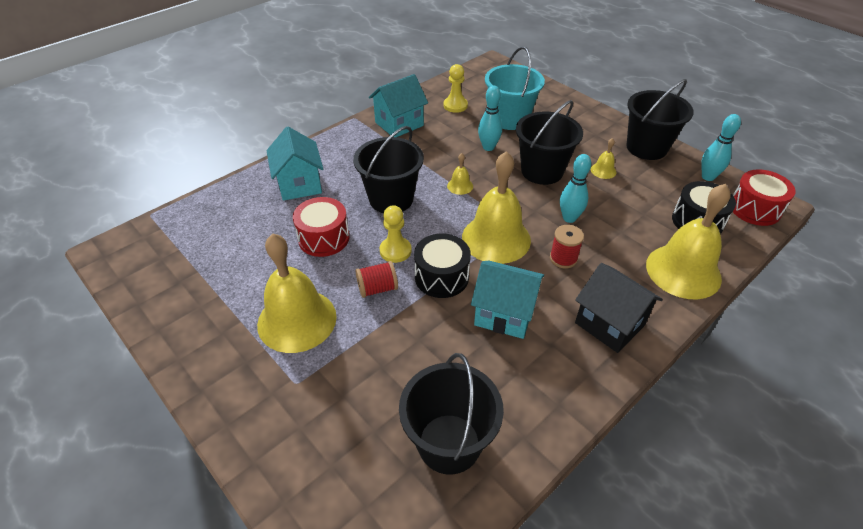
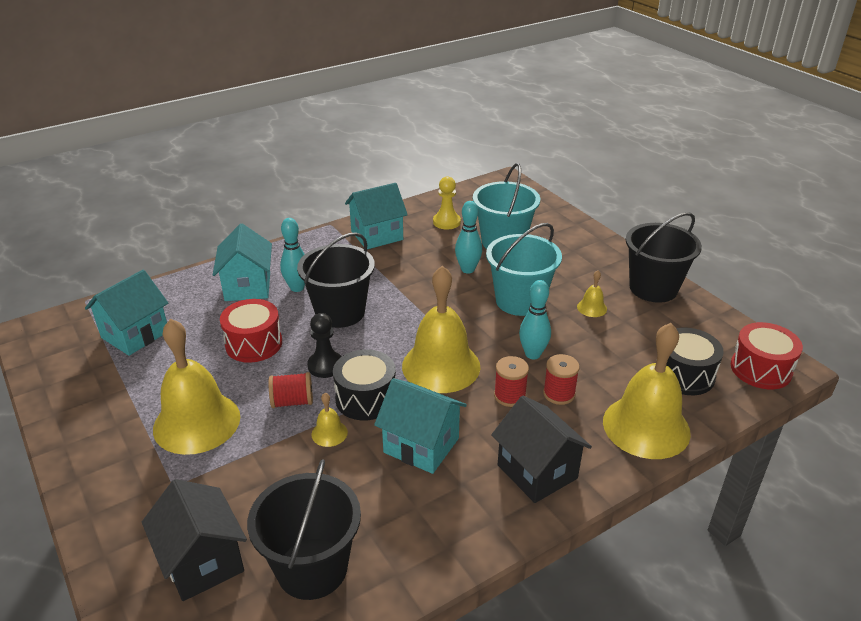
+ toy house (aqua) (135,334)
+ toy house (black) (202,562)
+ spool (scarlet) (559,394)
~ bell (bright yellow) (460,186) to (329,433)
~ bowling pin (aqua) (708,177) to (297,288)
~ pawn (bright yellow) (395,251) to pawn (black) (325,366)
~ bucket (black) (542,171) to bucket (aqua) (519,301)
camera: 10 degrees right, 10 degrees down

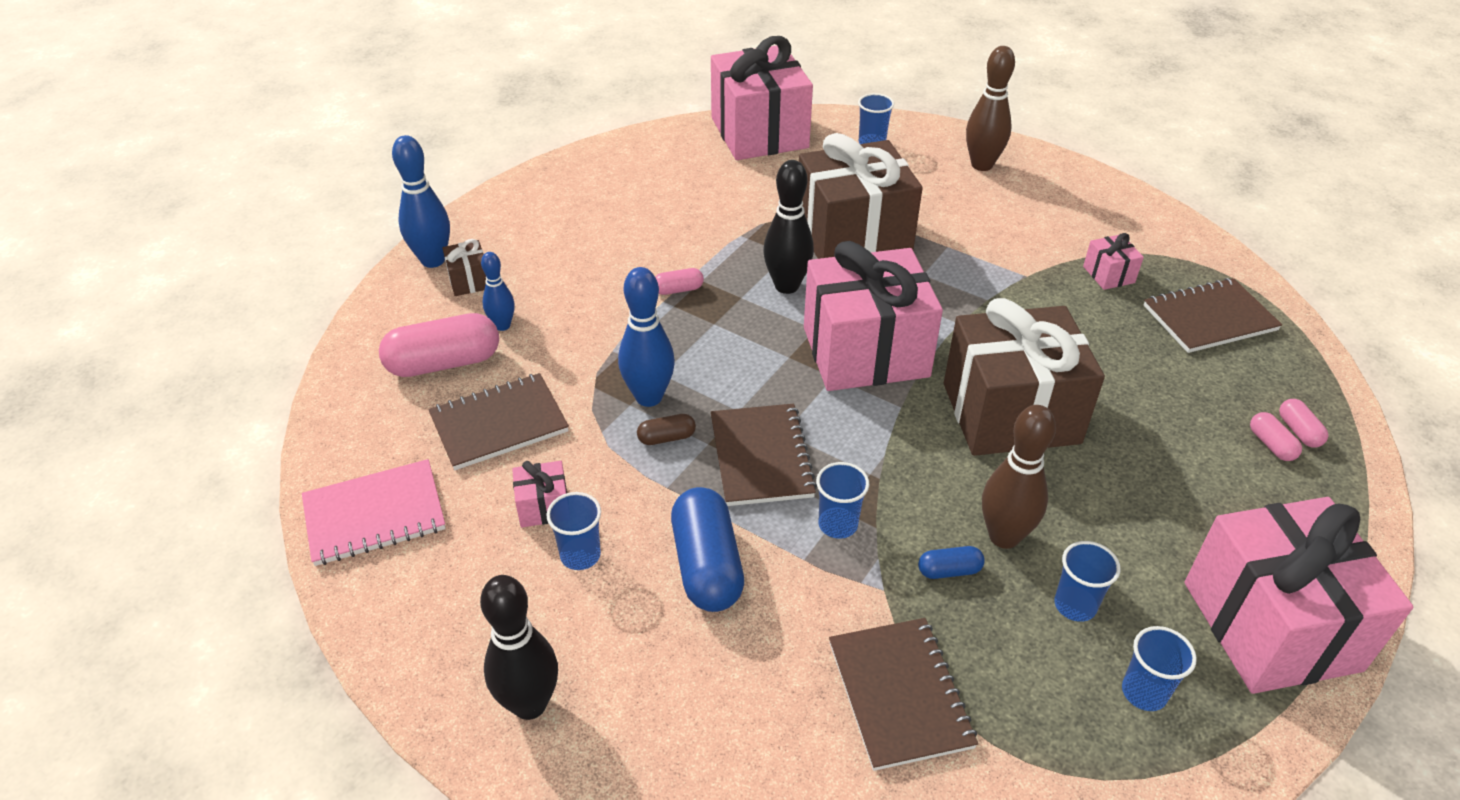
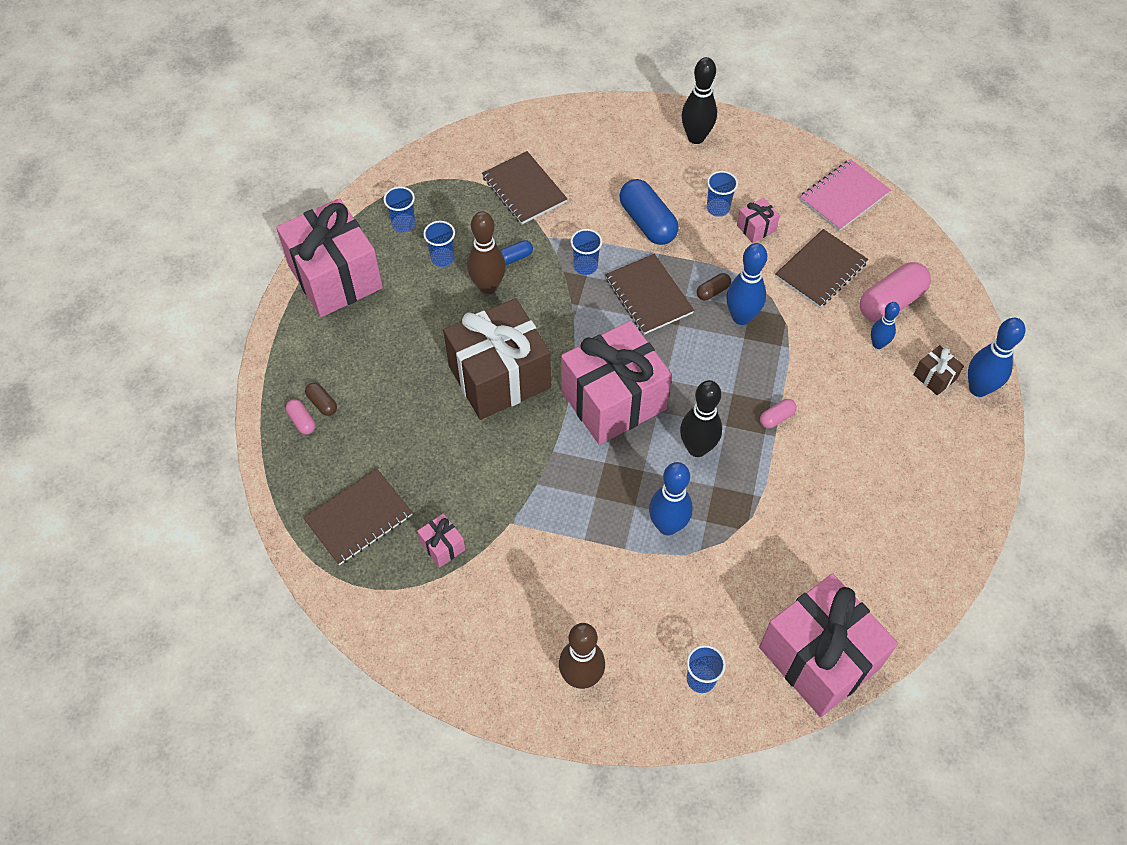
~ present (dark brown) (853,236) to bowling pin (royal blue) (667,526)
~ capsule (rose-pink) (1271,445) to capsule (dark brown) (322,403)
camera: 160 degrees right, 15 degrees up

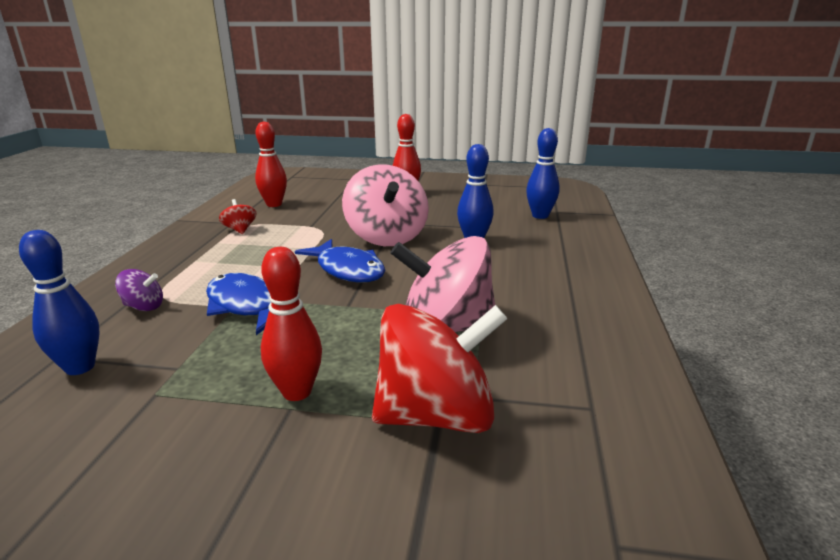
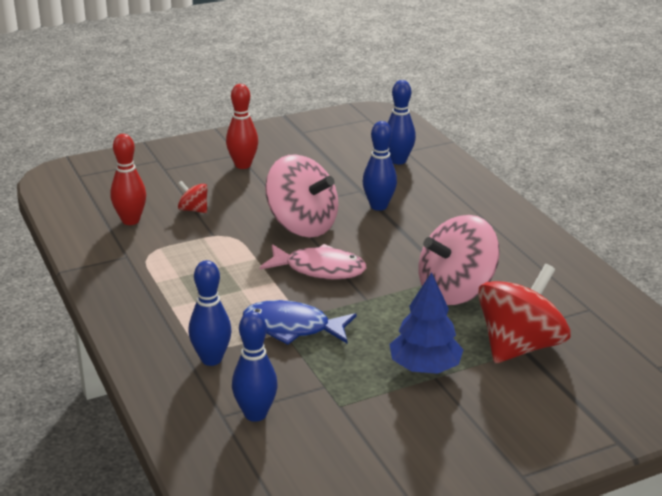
~ toy top (scarlet) (240,230) to (193,210)
~ toy top (royal purple) (144,307) to bowling pin (royal blue) (211,359)
~ bowling pin (scarlet) (297,392) to toy tree (royal blue) (425,367)
~ fish figure (royal blue) (347,270) to fish figure (rose-pink) (319,269)
camera: 35 degrees left, 5 degrees up

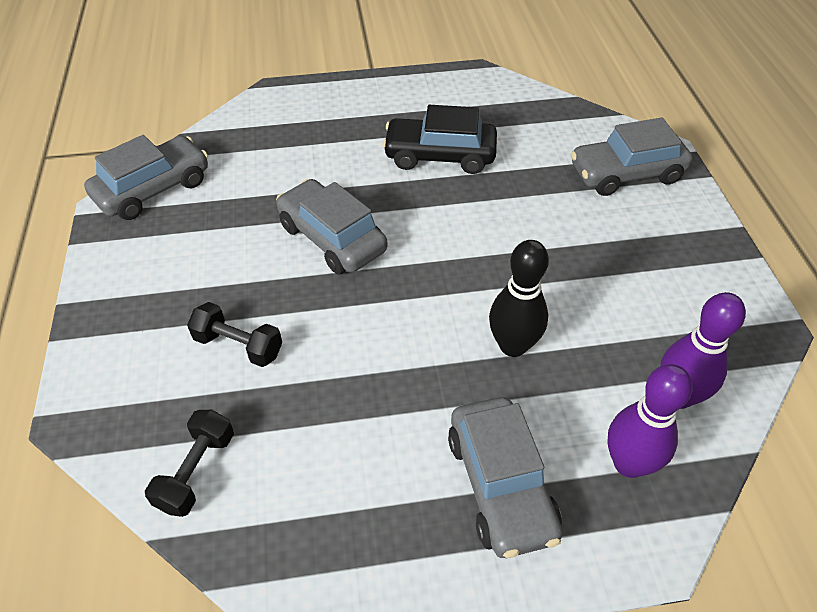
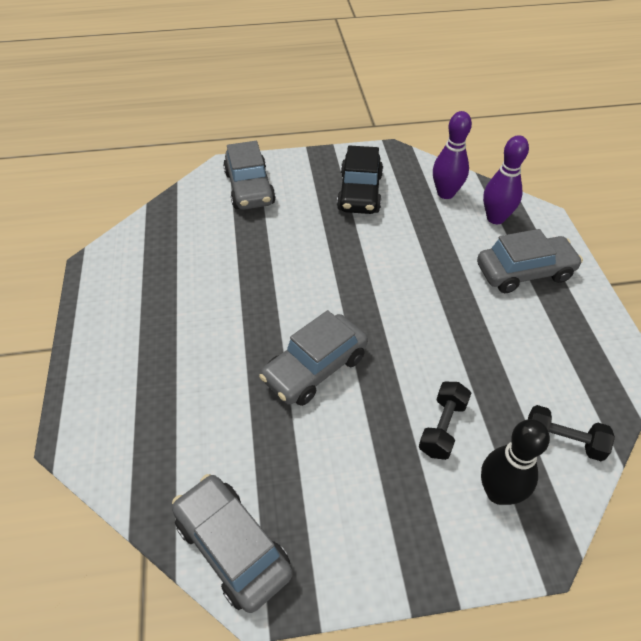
~ toy car (black) (440,156) to (360,192)
~ bowling pin (black) (513,345) to (498,492)
camera: 90 degrees left, 0 degrees up

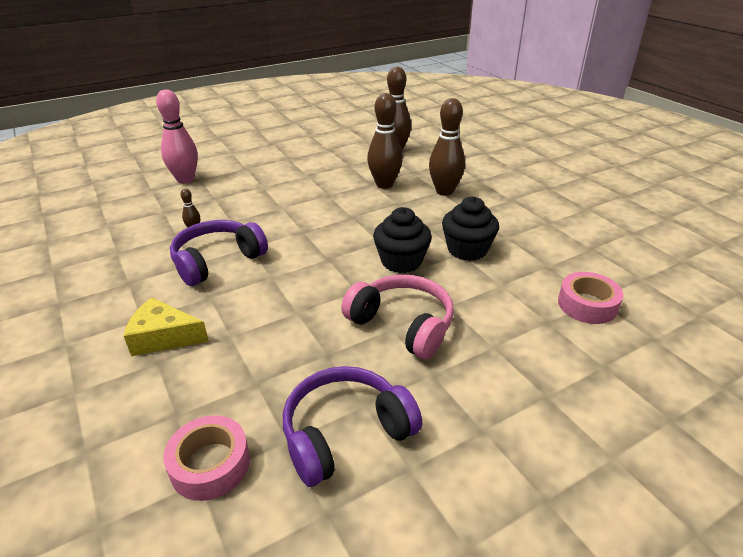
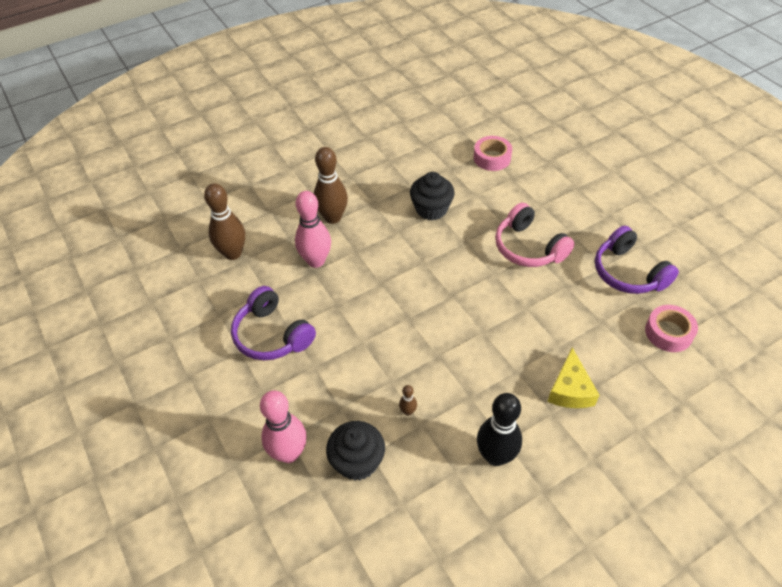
+ bowling pin (black) (495,456)
~ headset (royal purple) (217,261) to (272,335)
~ fairy cake (black) (401,261) to (357,461)
~ bowling pin (dark brown) (384,184) to bowling pin (rose-pink) (316,261)
~ headset (rose-pink) (402,325) = (528,248) 75 degrees counterclockwise
camera: 90 degrees left, 15 degrees up

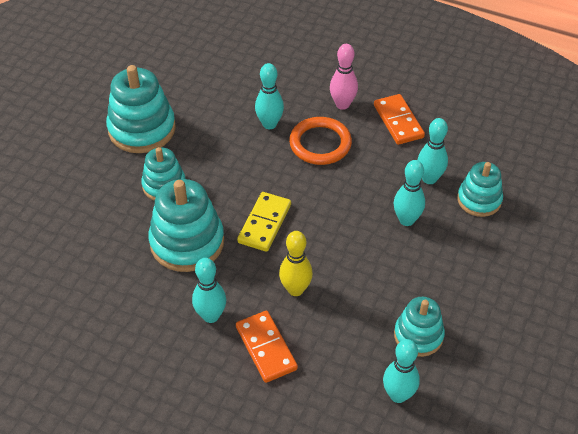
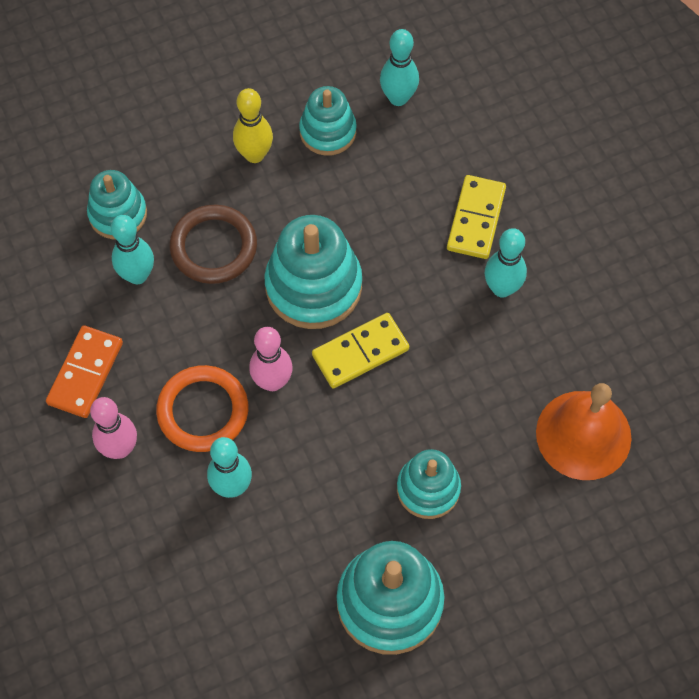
+ bowling pin (rose-pink) (272,381)
+ bell (orange-coloured) (583,435)
~ stacking toy (aqua) (187,242) to (313,286)
~ bowling pin (bright yellow) (295,289) to (254,155)
~ bowling pin (aqua) (406,220) to ring (dark brown) (213,247)
~ domino (orange-coloured) (266,348) to domino (bright yellow) (476,219)
camera: 140 degrees left, 15 degrees up

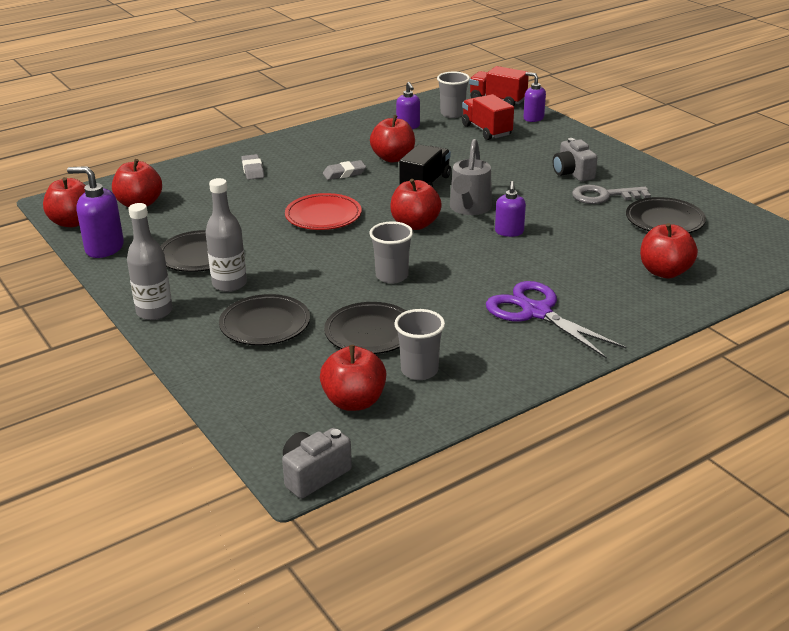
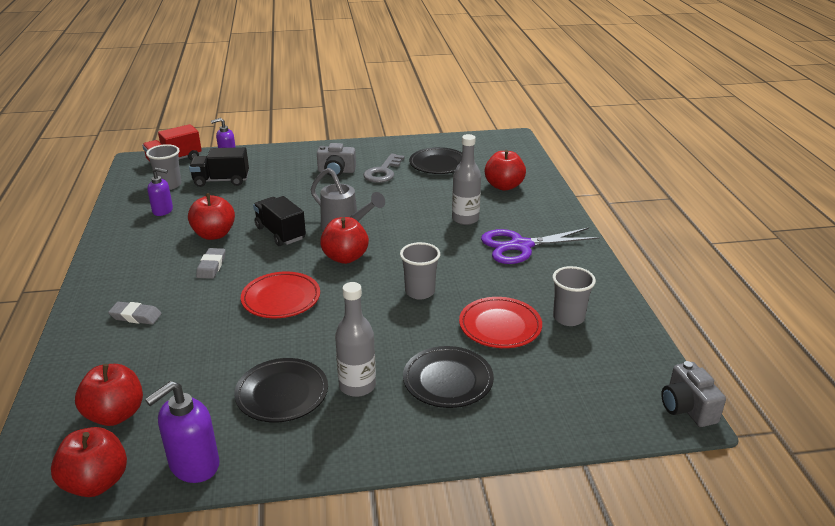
- apple (scarlet) (354,401)
- soap pump (royal purple) (509,232)
~ flask (gray) (154,312) to (465,219)
~ flat dish (black) (370,333) to flat dish (scarlet) (500,326)
~ truck (scarlet) (486,130) to truck (black) (221,181)
camera: 65 degrees left, 0 degrees up

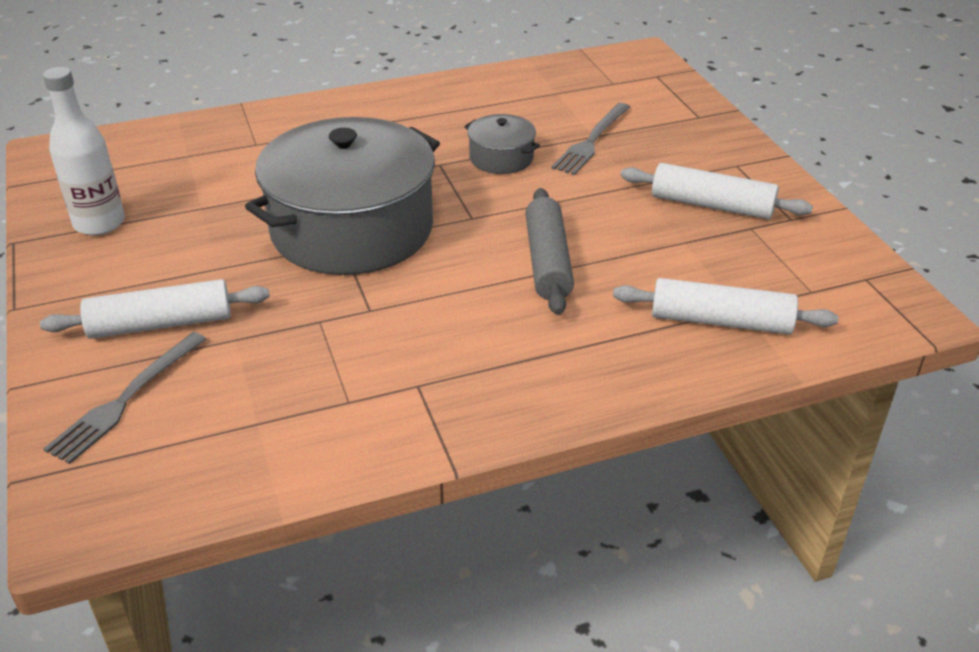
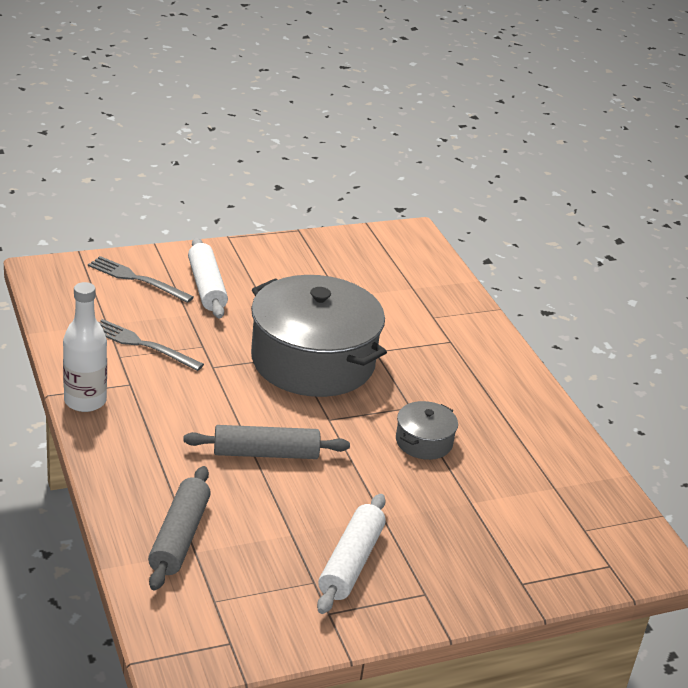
~ flask (snow-white) (99,223) to (85,401)
~ fork (gray) (591,141) to (142,345)
~ rolling pin (snow-white) (720,321) to rolling pin (gray) (180,537)
camera: 85 degrees right, 5 degrees down

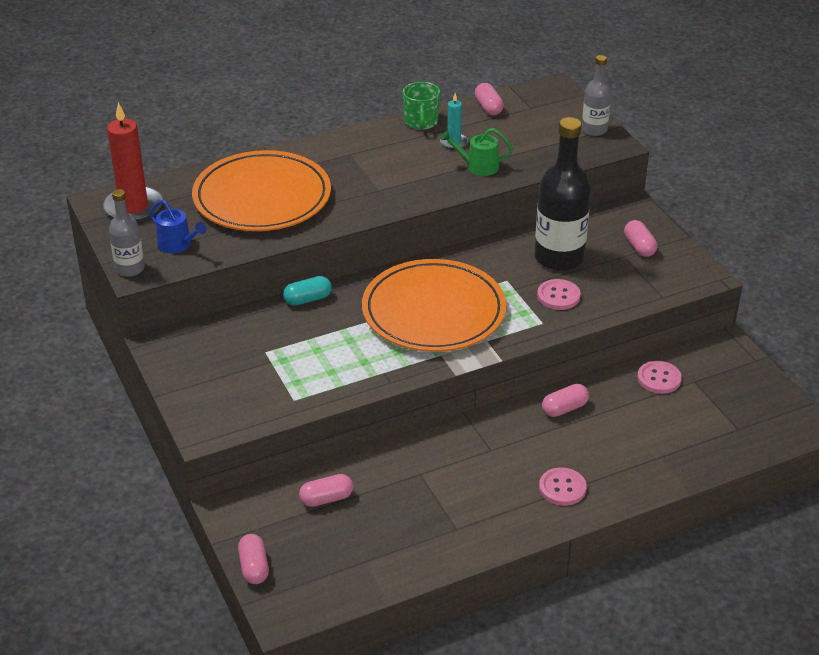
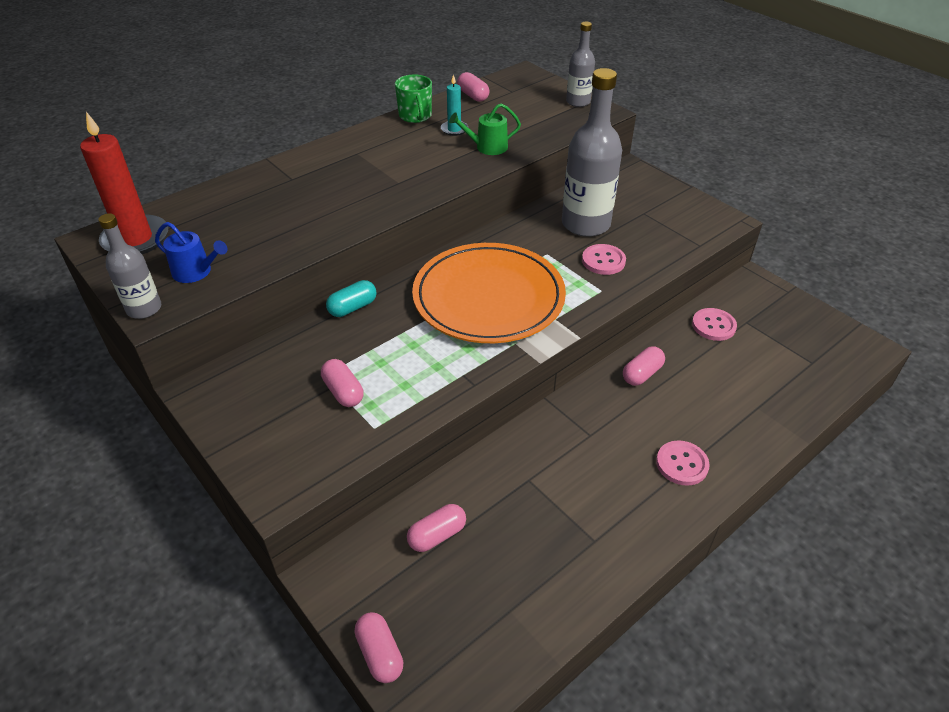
- flat dish (orange-coloured) (262,197)
~ capsule (rose-pink) (639,247) to (343,392)
~ flask (black) (559,258) to flask (gray) (585,224)
camera: 15 degrees left, 5 degrees up

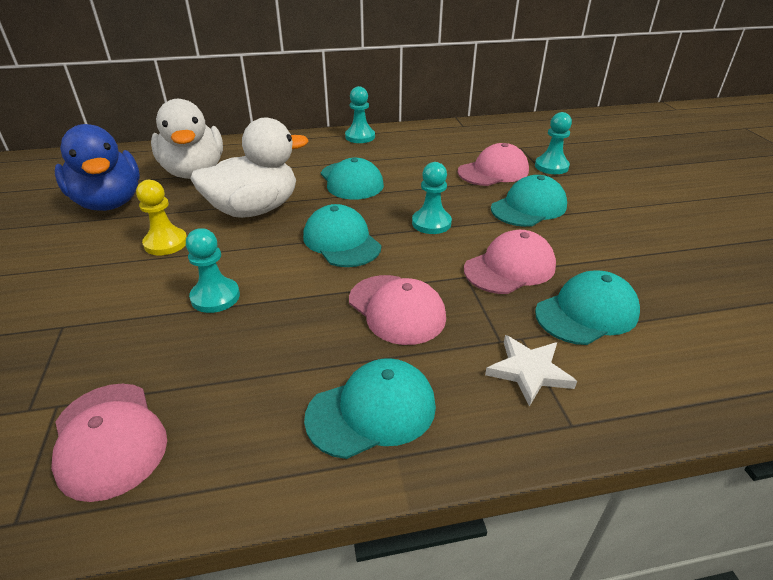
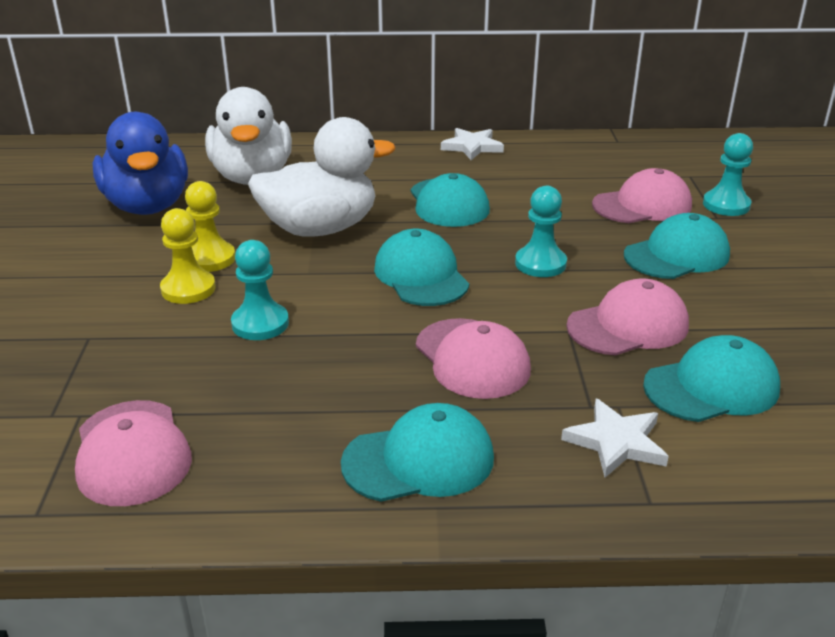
+ pawn (bright yellow) (188,289)
~ pawn (aqua) (360,137) to star (snow-white) (472,147)
camera: 10 degrees right, 5 degrees down

